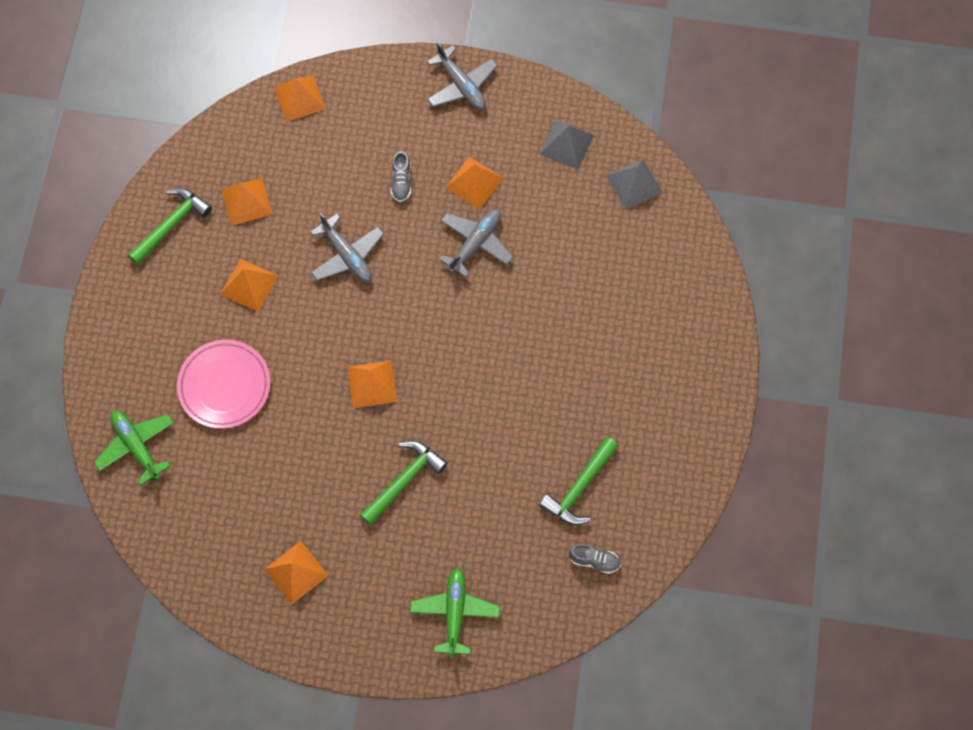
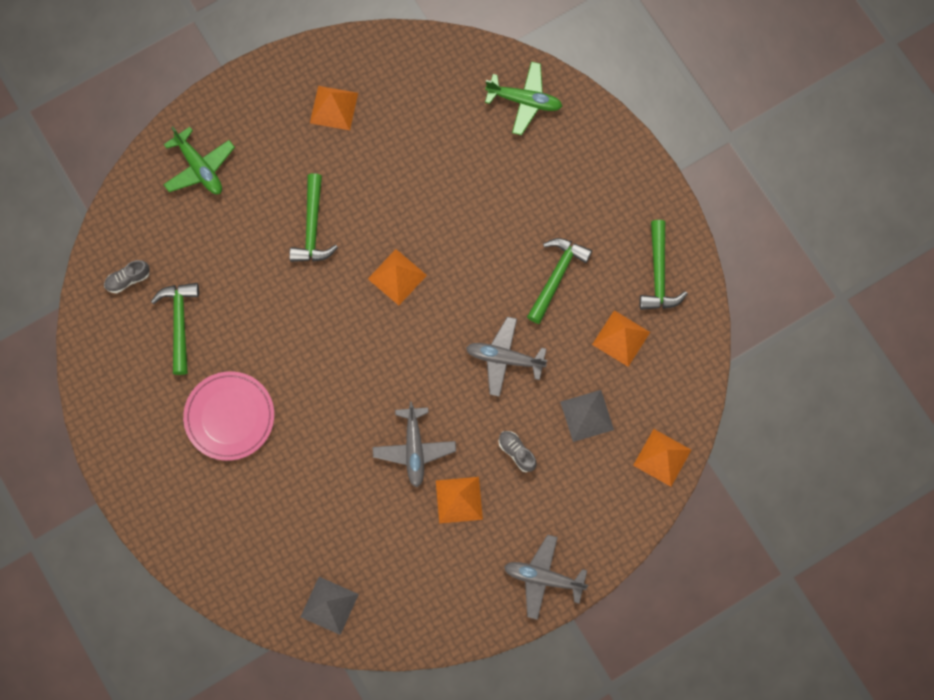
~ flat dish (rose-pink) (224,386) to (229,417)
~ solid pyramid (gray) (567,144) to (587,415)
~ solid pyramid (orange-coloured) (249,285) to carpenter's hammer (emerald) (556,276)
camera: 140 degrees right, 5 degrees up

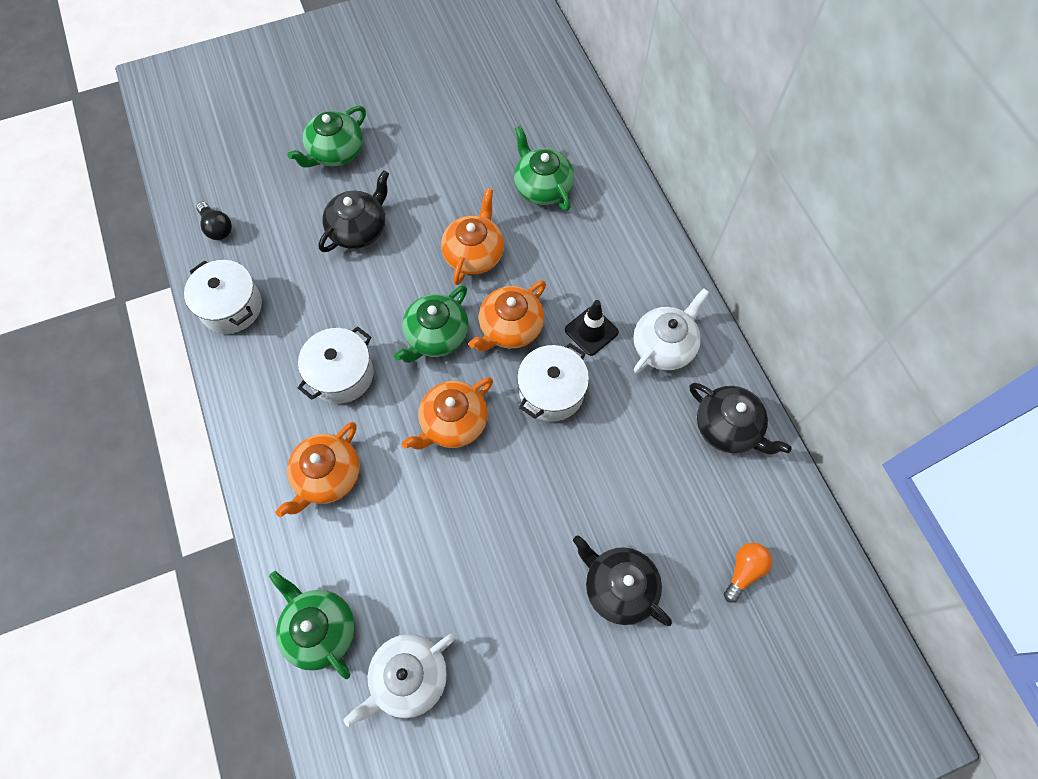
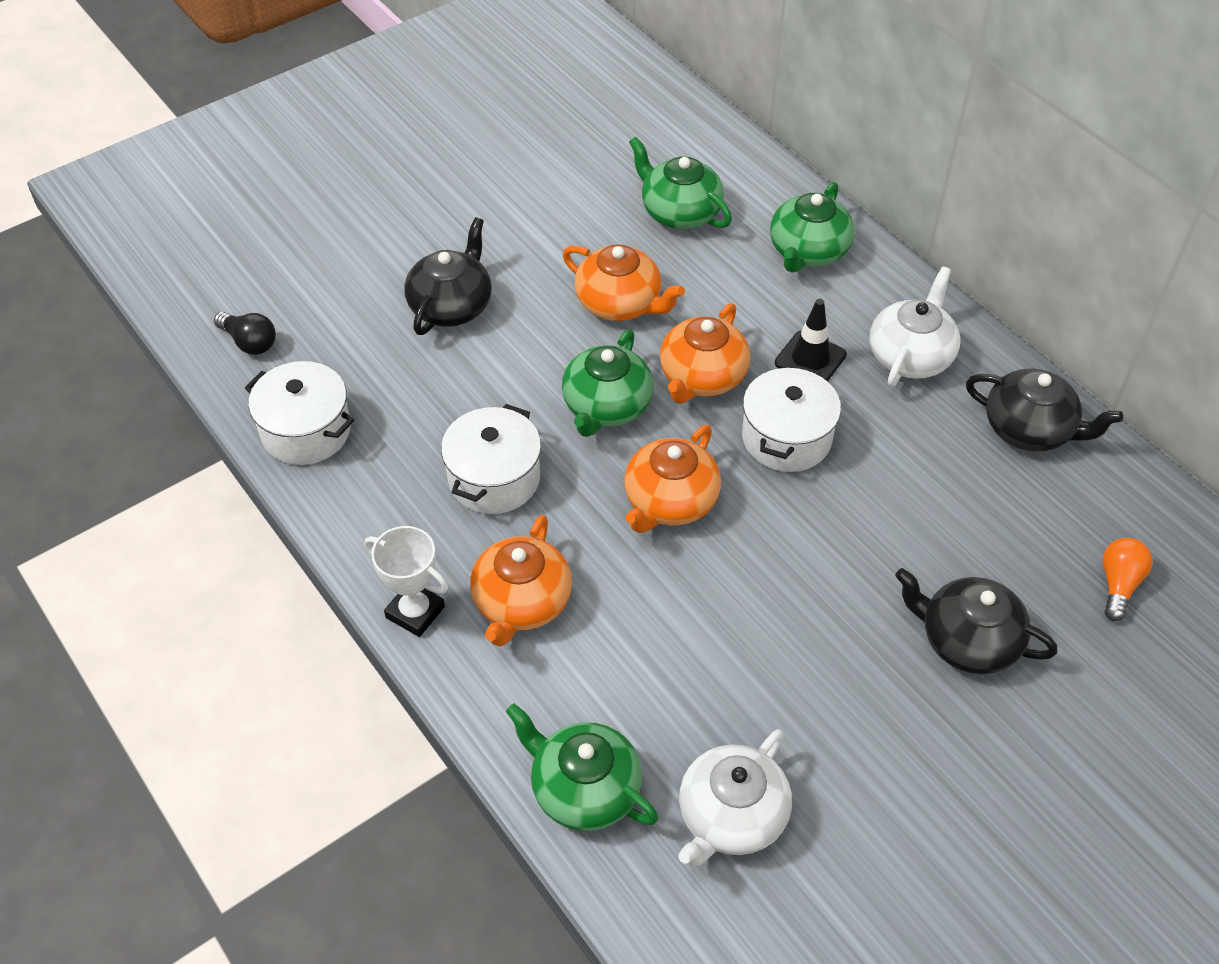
+ award cup (snow-white) (415,612)
~ tea pot (emerald) (335,152) to (808,251)
~ tea pot (orange-coloured) (474,254) = (620,303) 120 degrees clockwise
camera: 15 degrees left, 15 degrees down

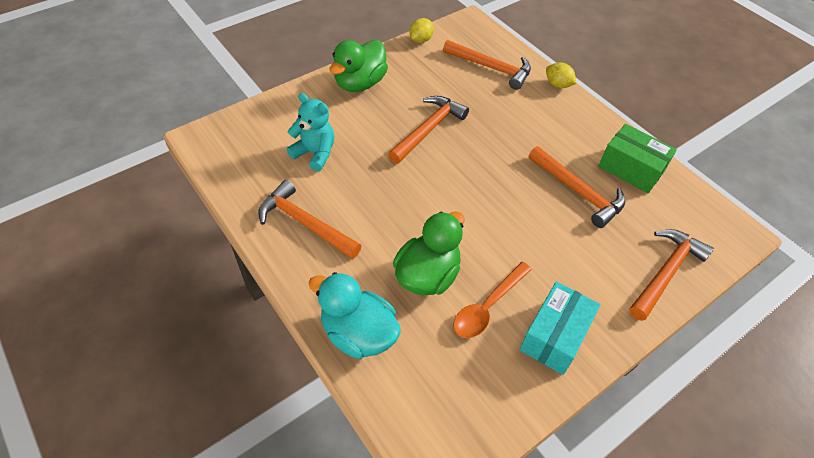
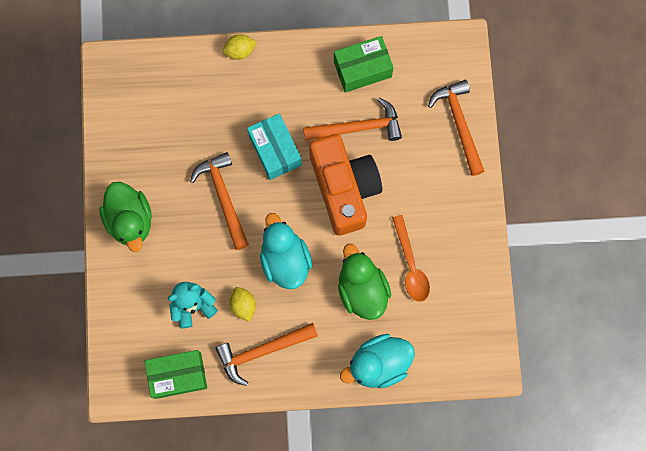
- carpenter's hammer (orange-coloured) (491,68)
+ box (emerald) (178,375)
+ toy duck (aqua) (285,260)
+ compact camera (orange-coloured) (344,188)
~ lemon (bright yellow) (421,40) to (243,305)
~ box (aqua) (555,336) to (275,150)
camera: 55 degrees left, 25 degrees up

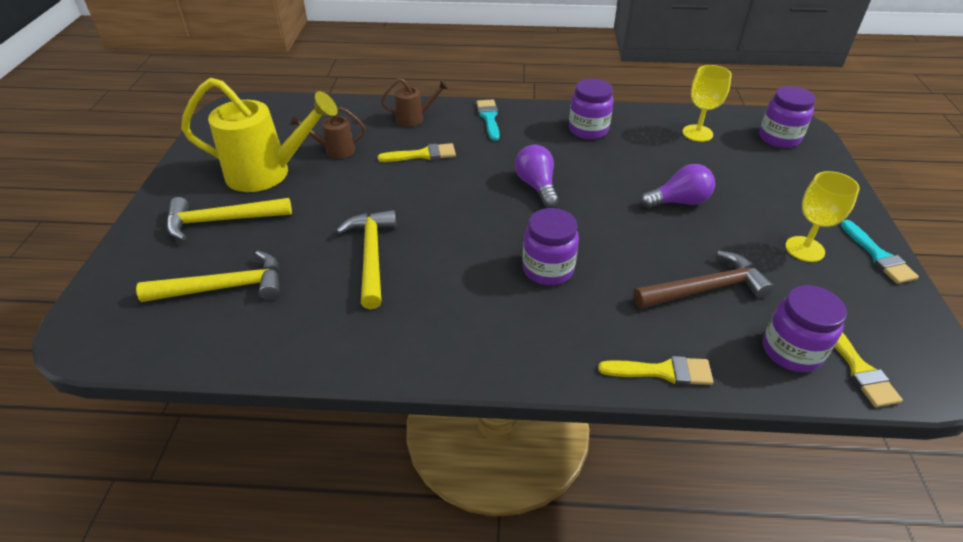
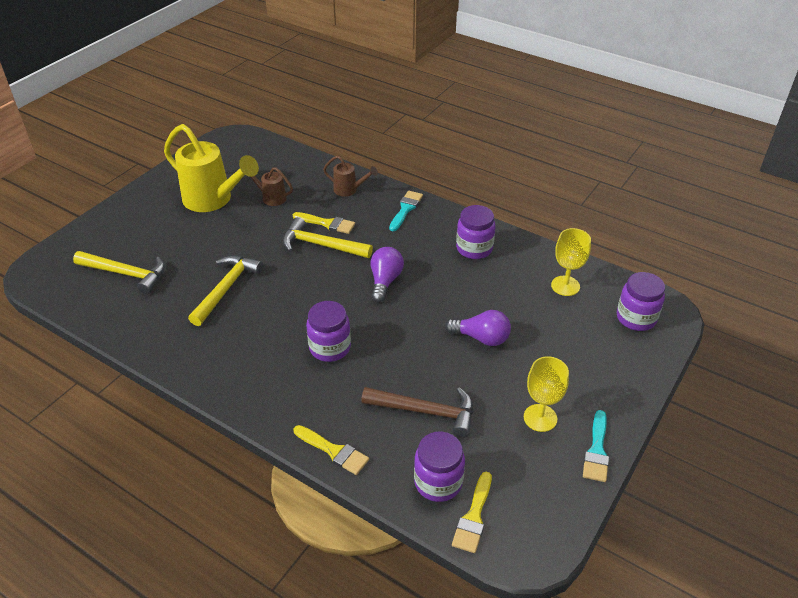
~ carpenter's hammer (bright yellow) (222,221) to (321,245)
camera: 30 degrees right, 0 degrees up

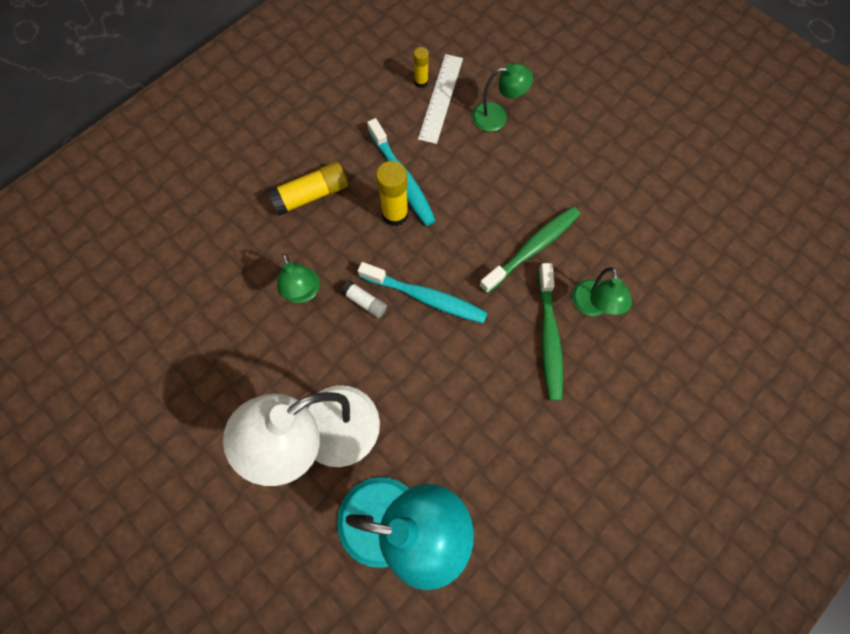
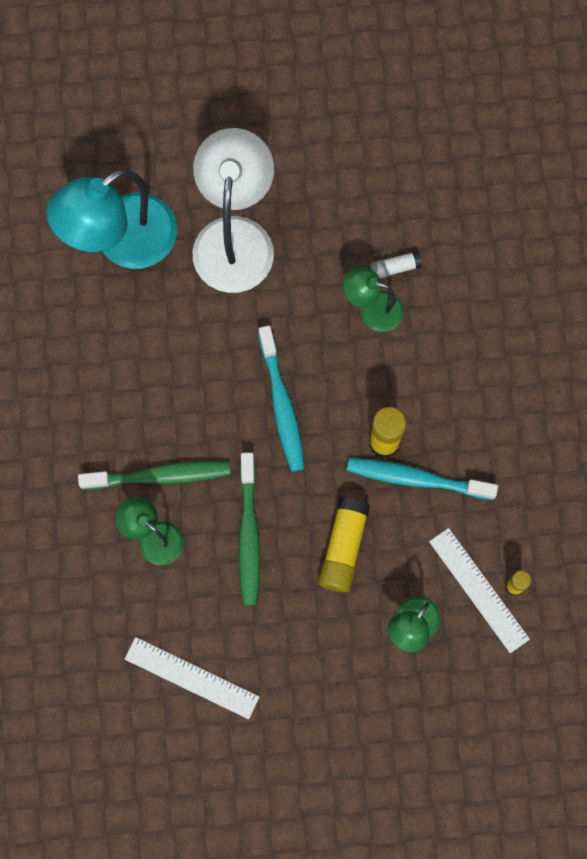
+ ruler (snow-white) (191,678)
~ stick of glue (bright yellow) (311,195) to (343,547)
~ stick of glue (snow-white) (365,302) to (395,268)
~ toothbrush (aqua) (426,297) = (282,405) 75 degrees counterclockwise
~ toothbrush (emerald) (549,337) = (160,476) 135 degrees clockwise
camera: 130 degrees right, 5 degrees up

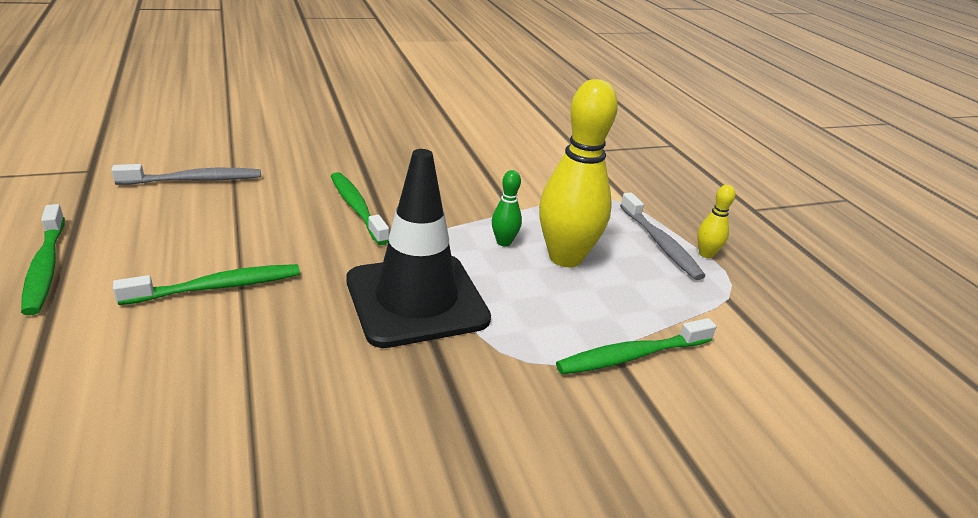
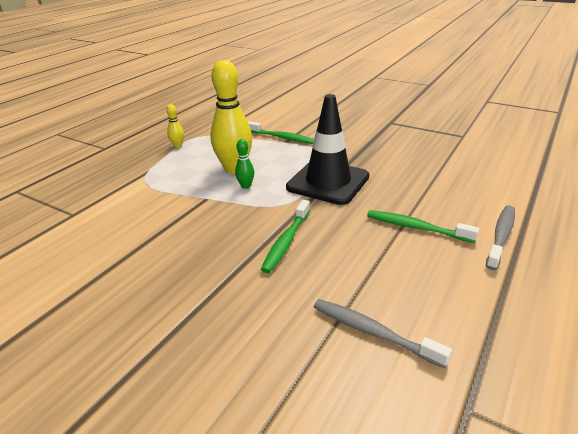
- toothbrush (emerald) (45,267)
~ toothbrush (gray) (660,243) to (501,236)
camera: 125 degrees left, 0 degrees up

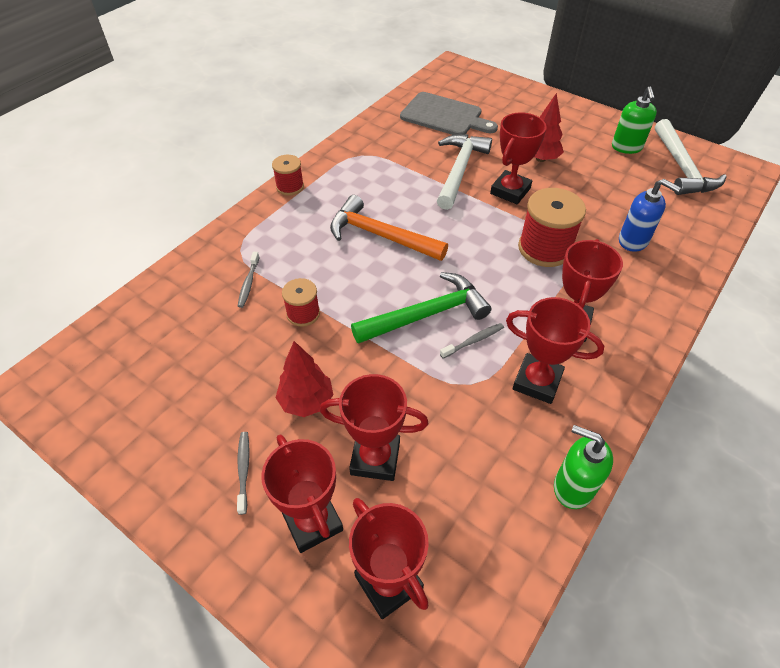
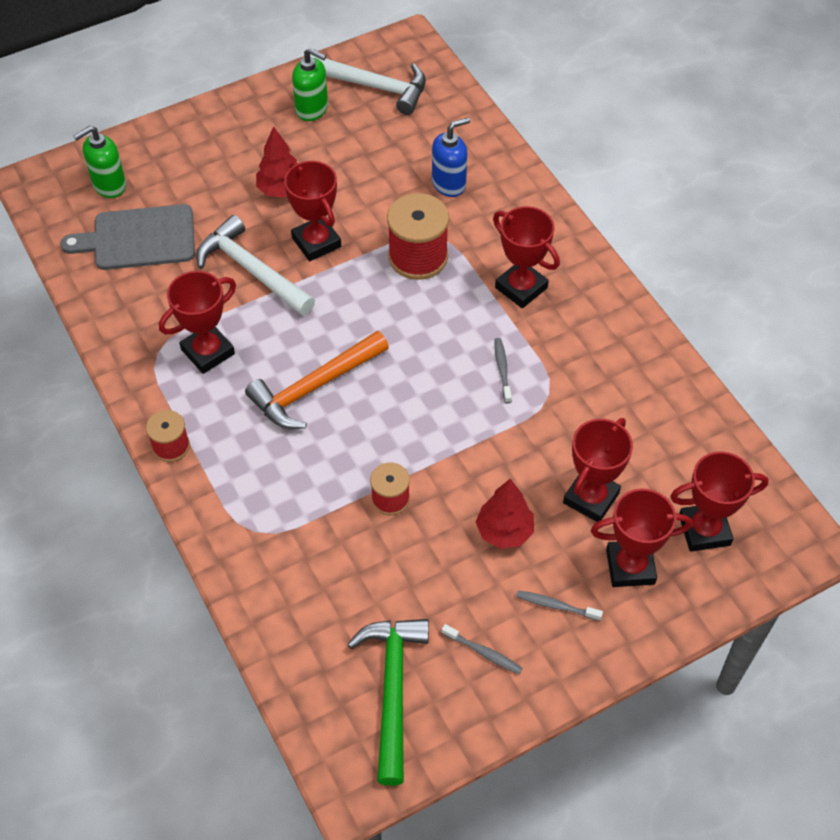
~ toothbrush (gray) (249,283) to (483,652)
~ carpenter's hammer (emerald) (427,314) to (392,690)
~ award cup (scarlet) (537,381) to (208,352)
~ soap pump (emerald) (573,487) to (109,185)
~ bread board (gray) (444,116) = (139,238) 150 degrees counterclockwise
camera: 65 degrees left, 5 degrees up

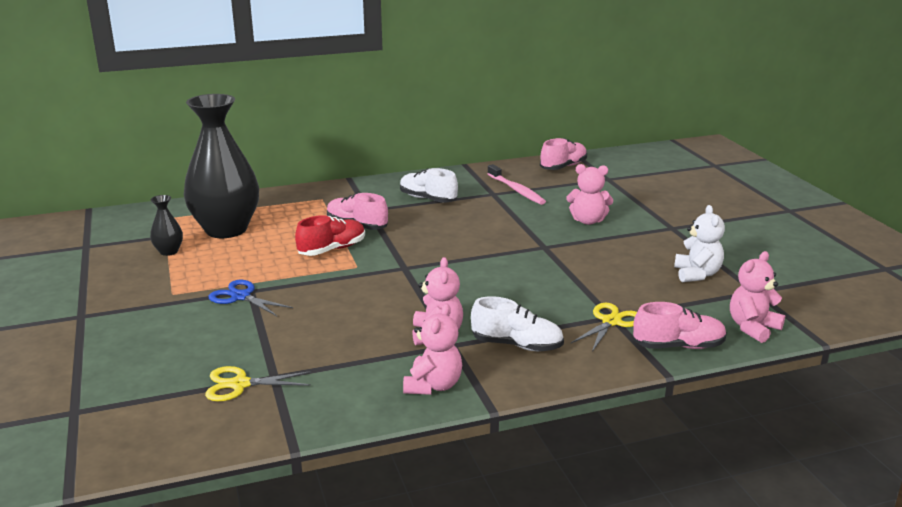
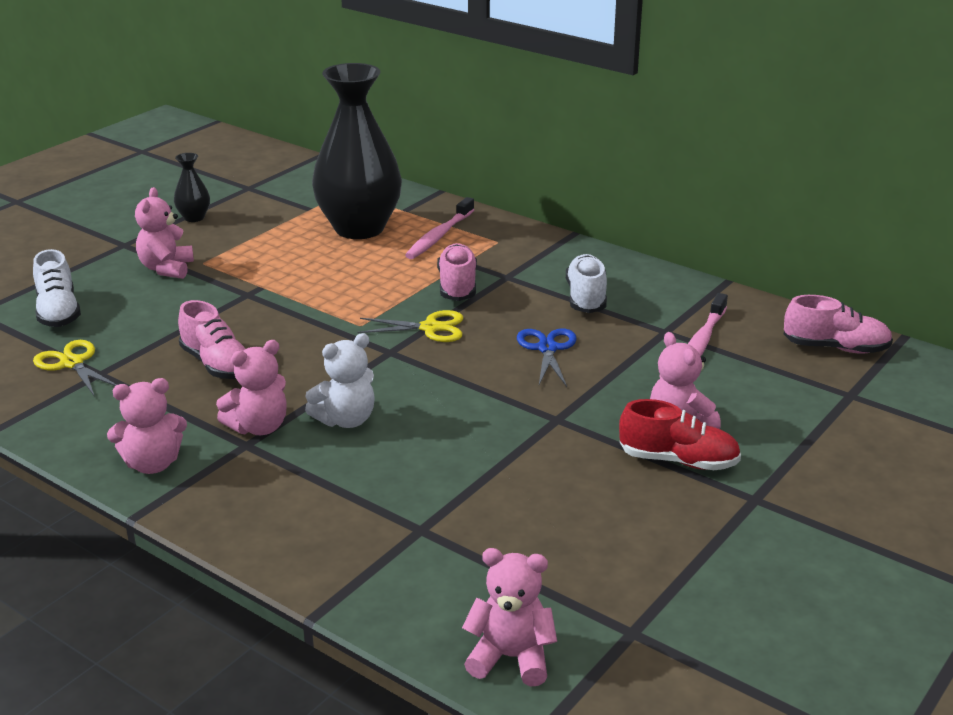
+ teddy (rose-pink) (166,269)
+ toothbrush (rose-pink) (439,236)
~ flower vase (black) (169,251) to (194,218)
~ scissors (royal blue) (241,297) to (547,348)
~ sneaker (scarlet) (332,249) to (678,461)
~ sneaker (snow-white) (517,345) to (58,312)
~ scissors (bright yellow) (611,322) to (430,328)
~ sneaker (rose-pink) (678,346) to (217,364)
~ teddy (snow-white) (697,274) to (346,420)
camera: 55 degrees right, 5 degrees up

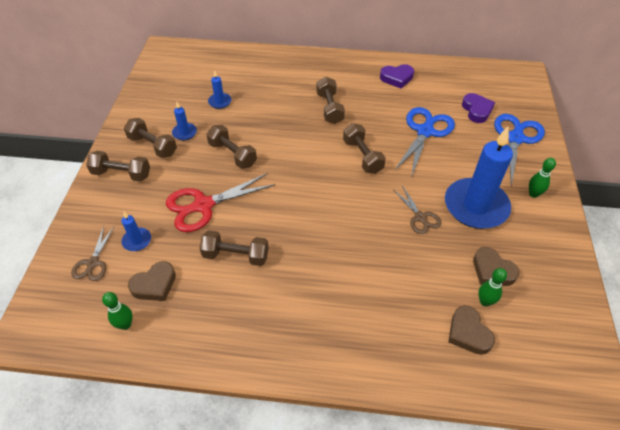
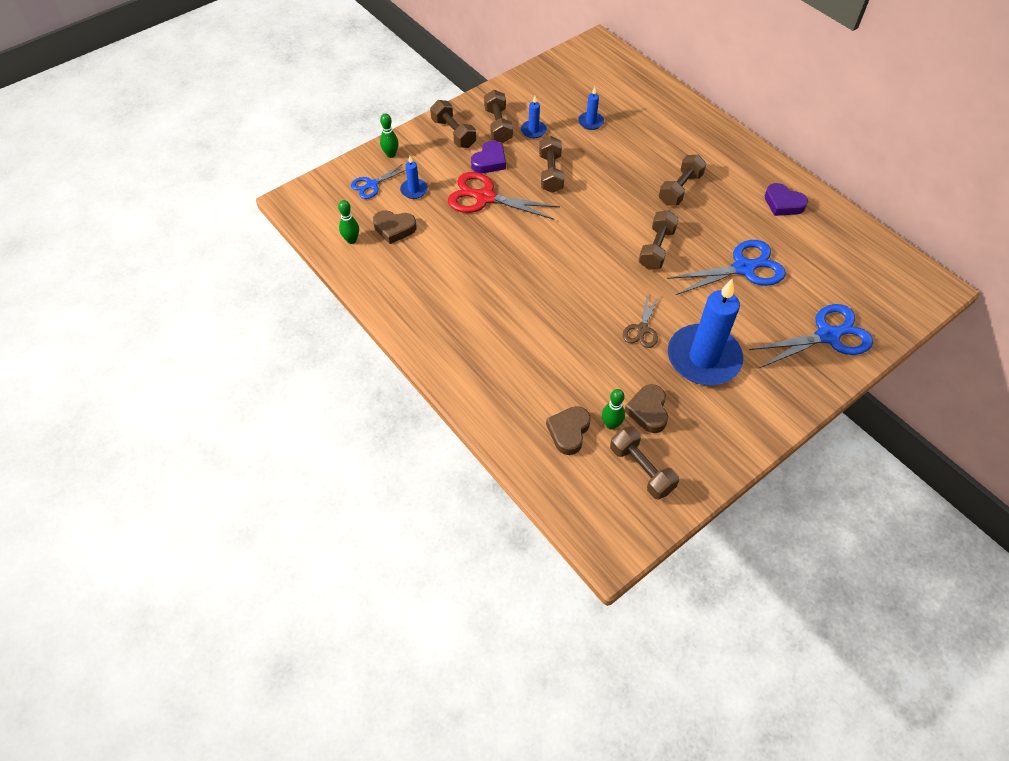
~ free weight (dark brown) (236,255) to (641,469)
~ heart shape (royal purple) (476,110) to (489,161)
~ bowling pin (emerald) (533,194) to (391,154)
~ scissors (dark brown) (93,263) to scissors (royal blue) (372,185)
camera: 45 degrees right, 5 degrees up

